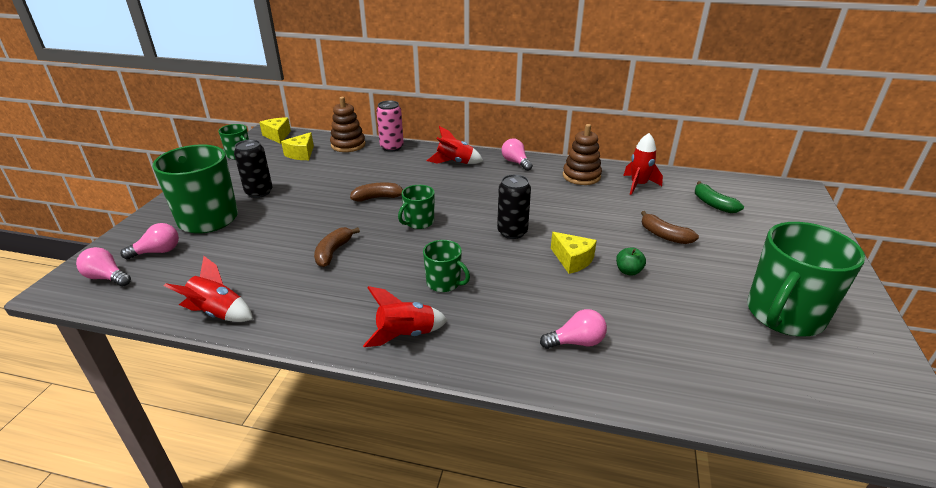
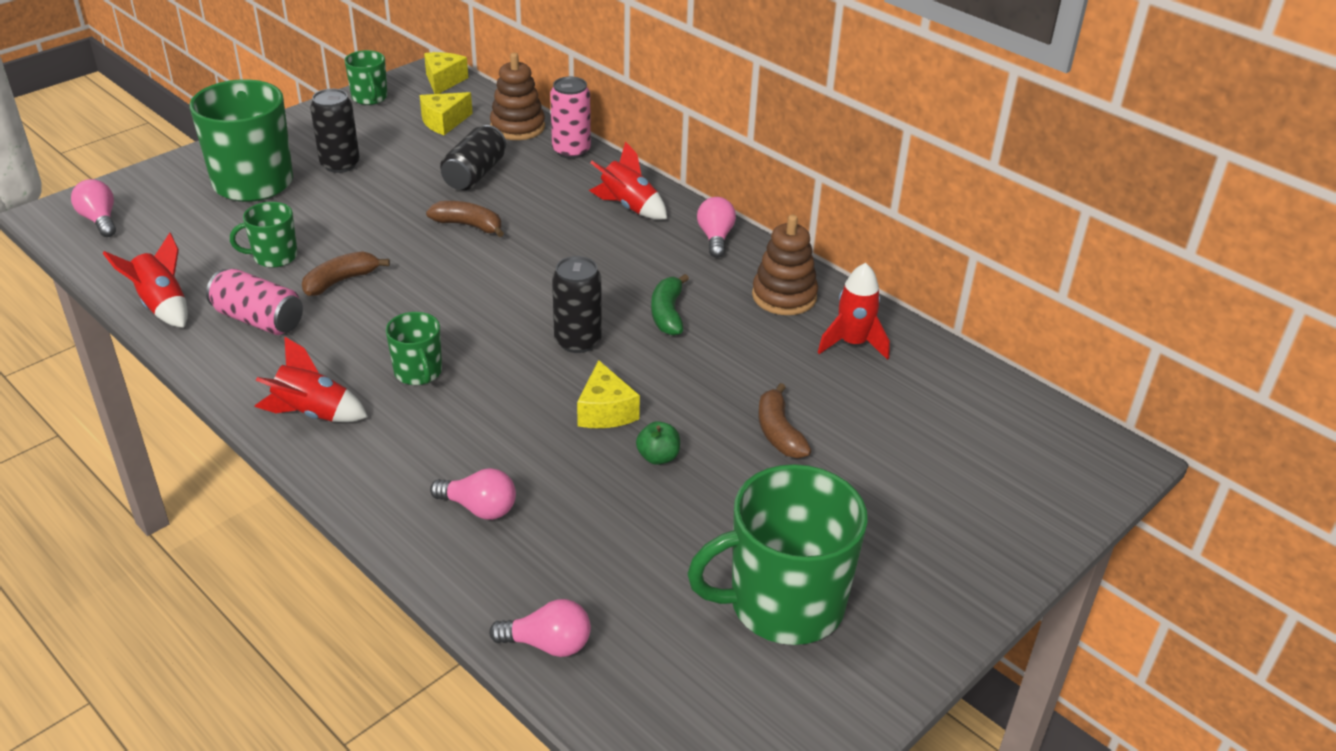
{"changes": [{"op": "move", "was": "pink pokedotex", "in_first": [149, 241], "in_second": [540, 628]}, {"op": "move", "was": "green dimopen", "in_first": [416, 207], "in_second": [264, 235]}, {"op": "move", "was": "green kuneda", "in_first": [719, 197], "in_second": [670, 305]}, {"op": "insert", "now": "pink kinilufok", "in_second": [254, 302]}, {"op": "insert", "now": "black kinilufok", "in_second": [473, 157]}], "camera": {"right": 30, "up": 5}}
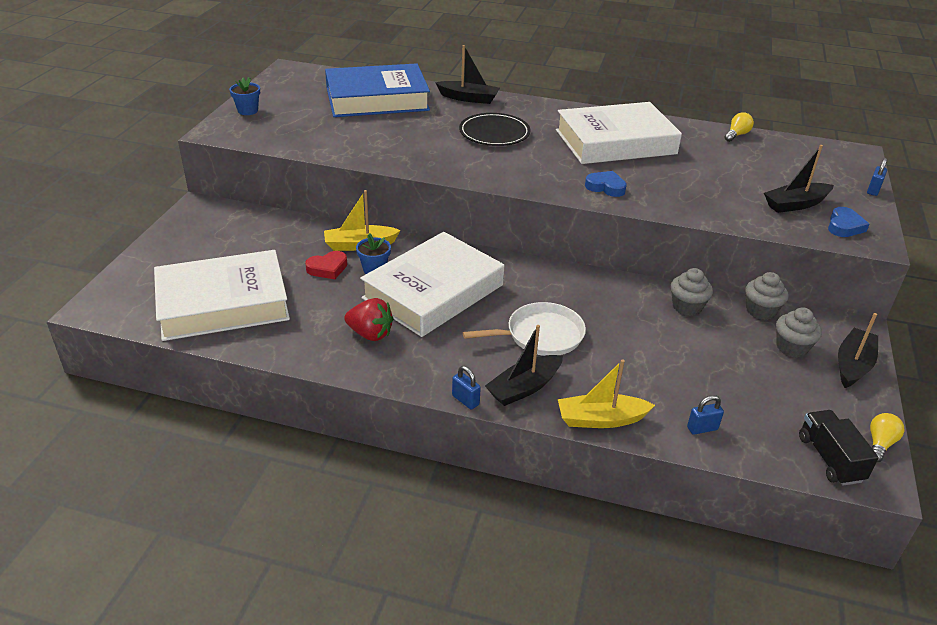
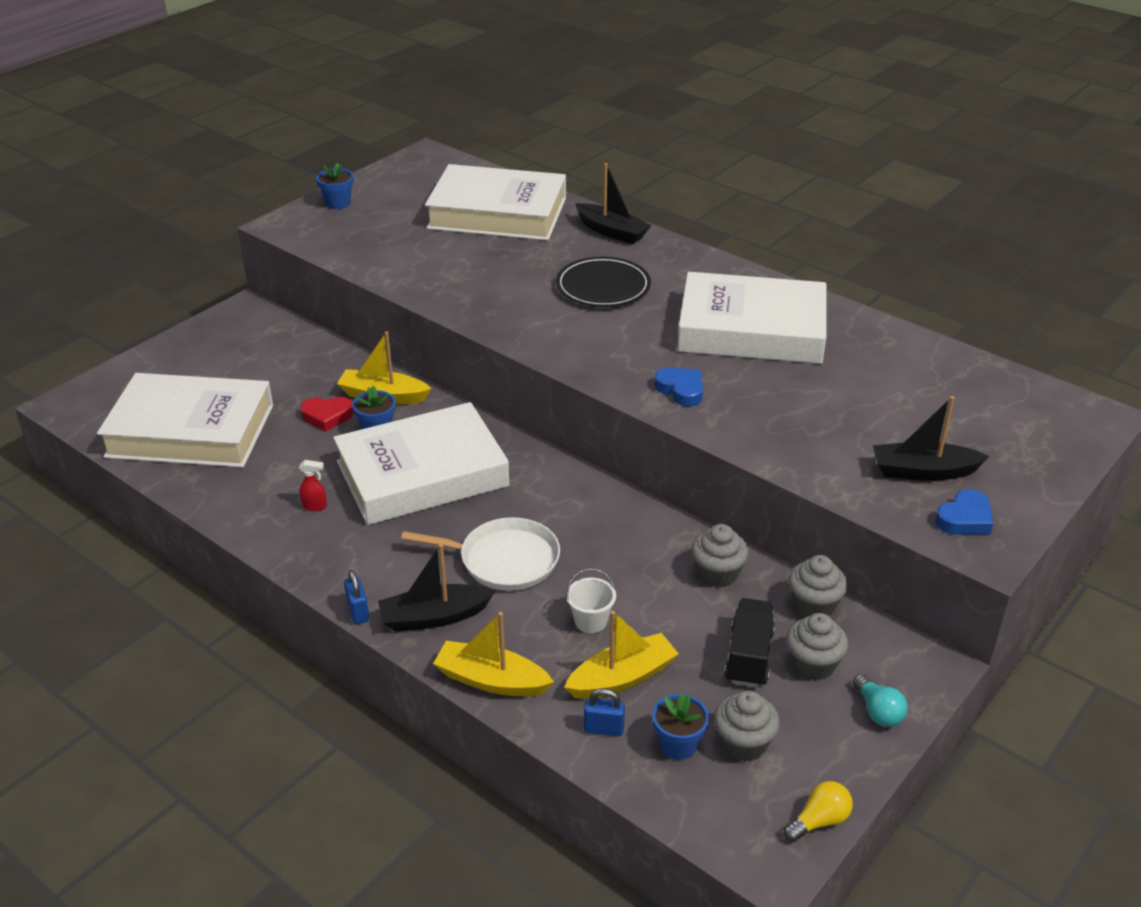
{"changes": [{"op": "recolor", "was": "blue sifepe", "now": "white sifepe", "in_first": [377, 90], "in_second": [495, 202]}, {"op": "replace", "was": "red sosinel", "now": "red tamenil", "in_first": [369, 319], "in_second": [313, 485]}, {"op": "delete", "was": "yellow pokedotex", "in_first": [739, 127]}, {"op": "move", "was": "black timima", "in_first": [839, 448], "in_second": [749, 643]}, {"op": "replace", "was": "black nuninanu", "now": "turquoise pokedotex", "in_first": [858, 350], "in_second": [880, 700]}, {"op": "delete", "was": "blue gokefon", "in_first": [877, 177]}, {"op": "insert", "now": "yellow nuninanu", "in_second": [621, 655]}, {"op": "insert", "now": "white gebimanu", "in_second": [591, 600]}, {"op": "insert", "now": "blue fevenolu", "in_second": [680, 726]}, {"op": "insert", "now": "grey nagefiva", "in_second": [747, 726]}], "camera": {"right": 25, "up": 0}}
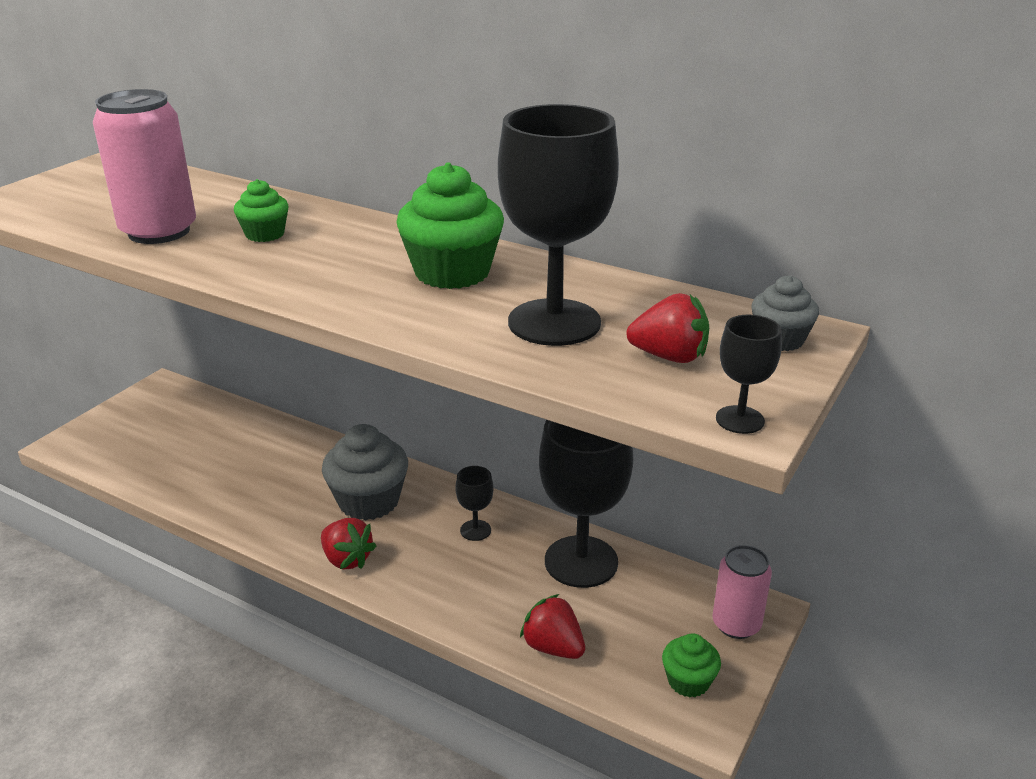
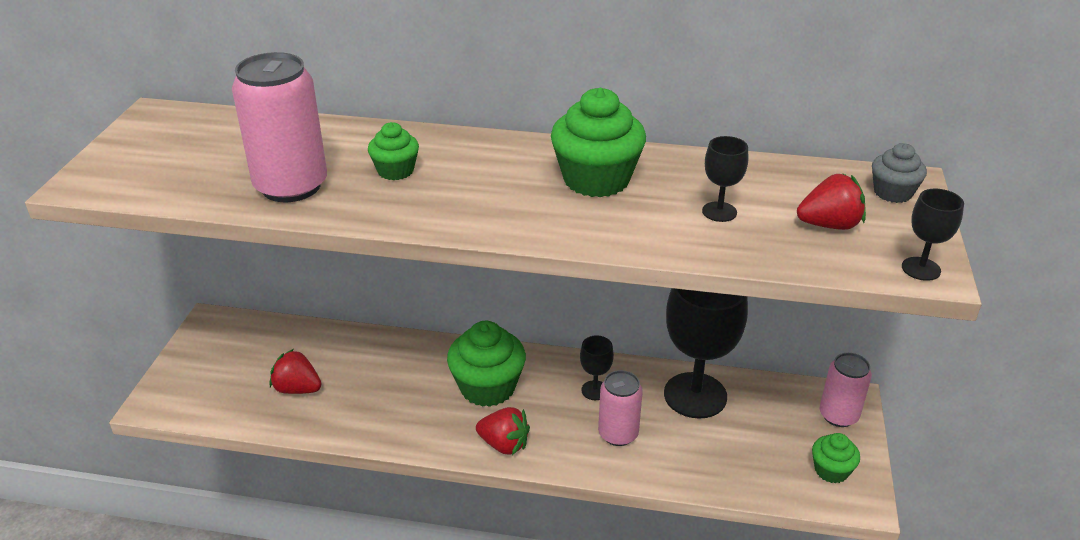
{"changes": [{"op": "recolor", "was": "grey nagefiva", "now": "green nagefiva", "in_first": [365, 472], "in_second": [486, 364]}, {"op": "resize", "was": "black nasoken", "in_first": [558, 225], "in_second": [725, 179], "ratio": 0.44}, {"op": "move", "was": "red sosinel", "in_first": [552, 626], "in_second": [296, 371]}, {"op": "insert", "now": "pink kinilufok", "in_second": [620, 408]}], "camera": {"right": -20, "up": 5}}
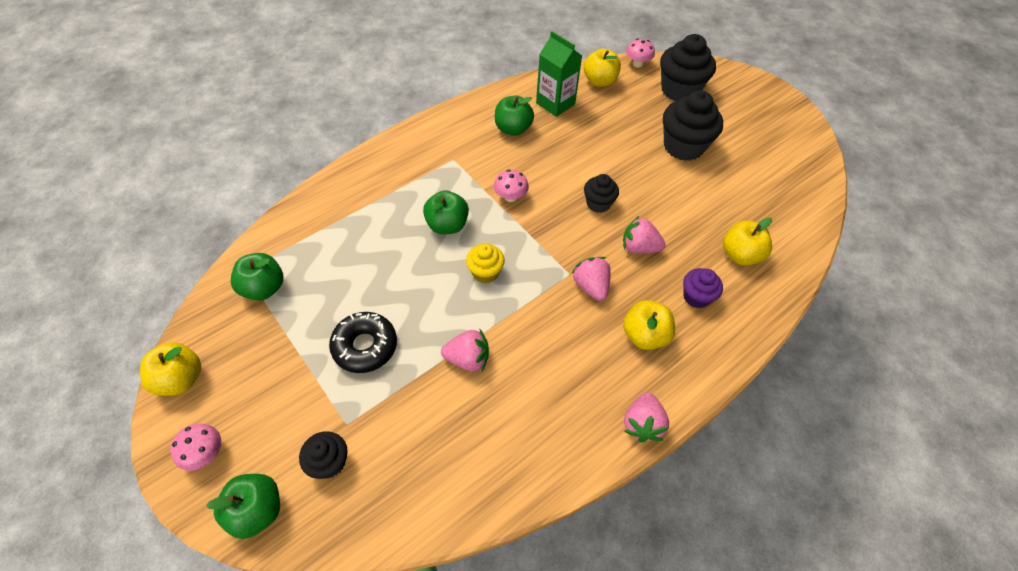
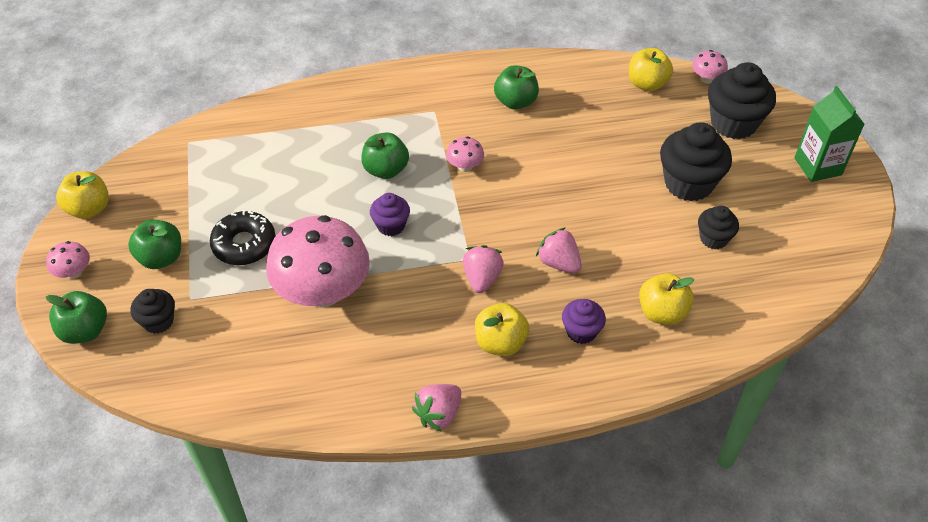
{"changes": [{"op": "move", "was": "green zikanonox", "in_first": [257, 277], "in_second": [154, 244]}, {"op": "replace", "was": "pink sosinel", "now": "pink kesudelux", "in_first": [465, 350], "in_second": [318, 261]}, {"op": "recolor", "was": "yellow nagefiva", "now": "purple nagefiva", "in_first": [485, 263], "in_second": [390, 214]}, {"op": "move", "was": "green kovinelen", "in_first": [559, 74], "in_second": [829, 134]}, {"op": "move", "was": "black nagefiva", "in_first": [601, 193], "in_second": [718, 227]}], "camera": {"right": 30, "up": -5}}
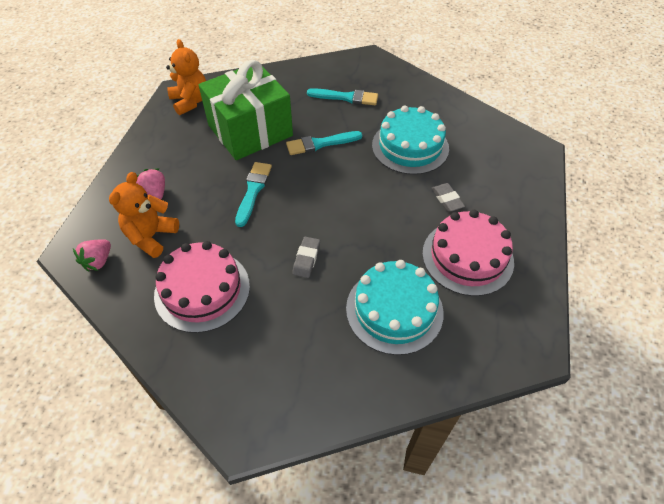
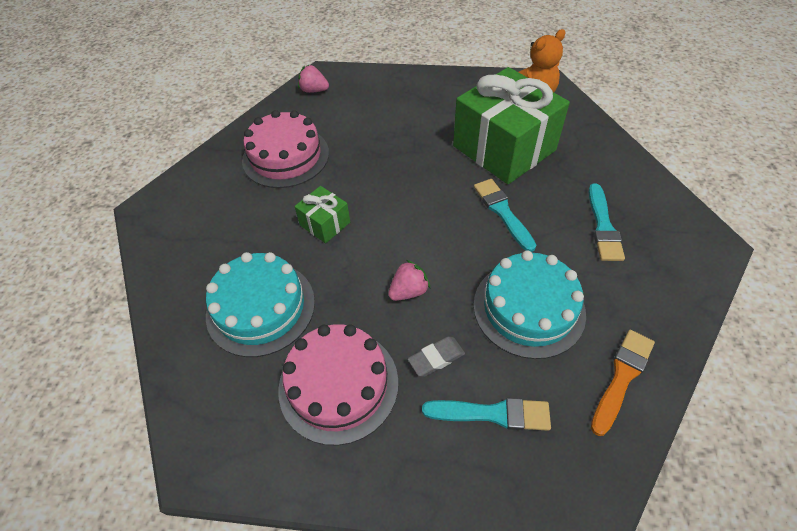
{"changes": [{"op": "delete", "was": "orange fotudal", "in_first": [144, 215]}, {"op": "move", "was": "pink sosinel", "in_first": [150, 183], "in_second": [409, 280]}, {"op": "move", "was": "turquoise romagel", "in_first": [253, 194], "in_second": [486, 414]}, {"op": "replace", "was": "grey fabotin", "now": "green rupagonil", "in_first": [306, 257], "in_second": [322, 214]}, {"op": "insert", "now": "orange romagel", "in_second": [623, 383]}], "camera": {"right": 85, "up": 0}}
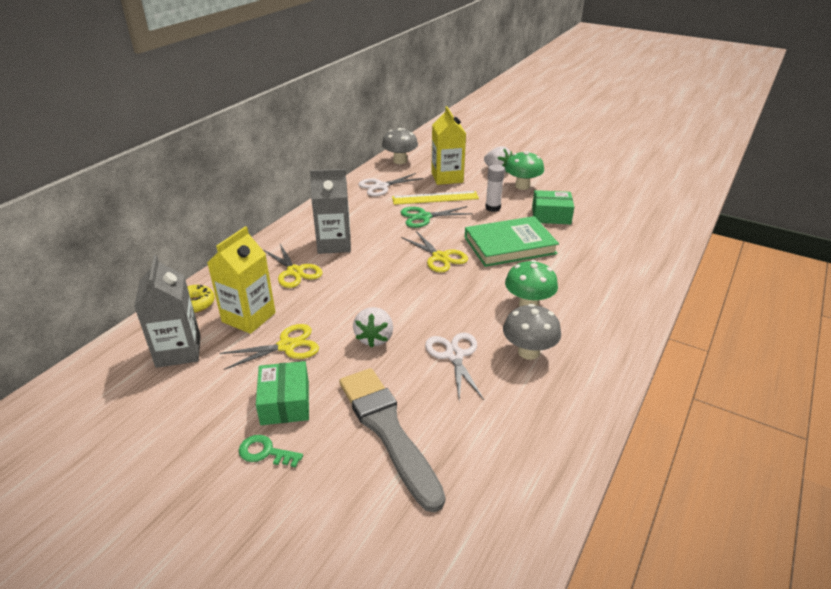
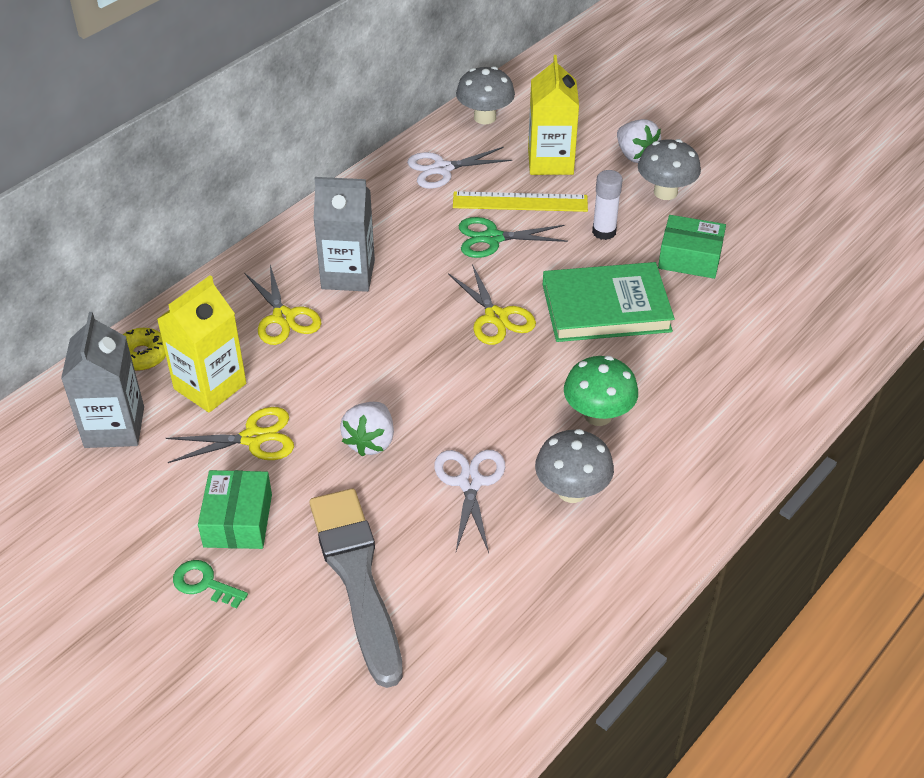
{"changes": [{"op": "recolor", "was": "green kesudelux", "now": "grey kesudelux", "in_first": [524, 170], "in_second": [669, 169]}], "camera": {"right": 10, "up": 10}}
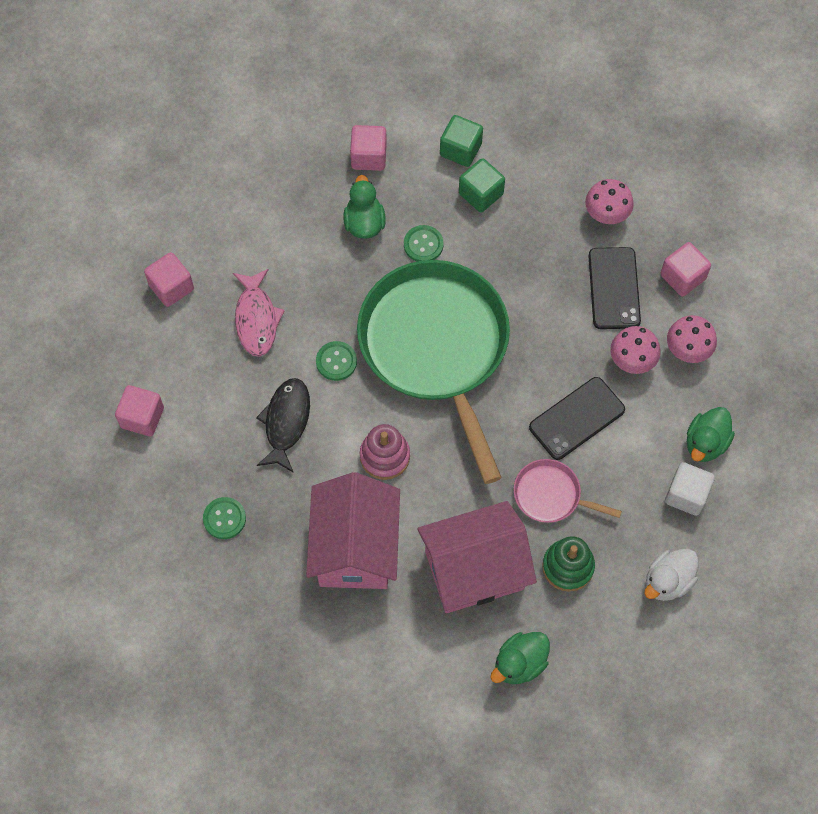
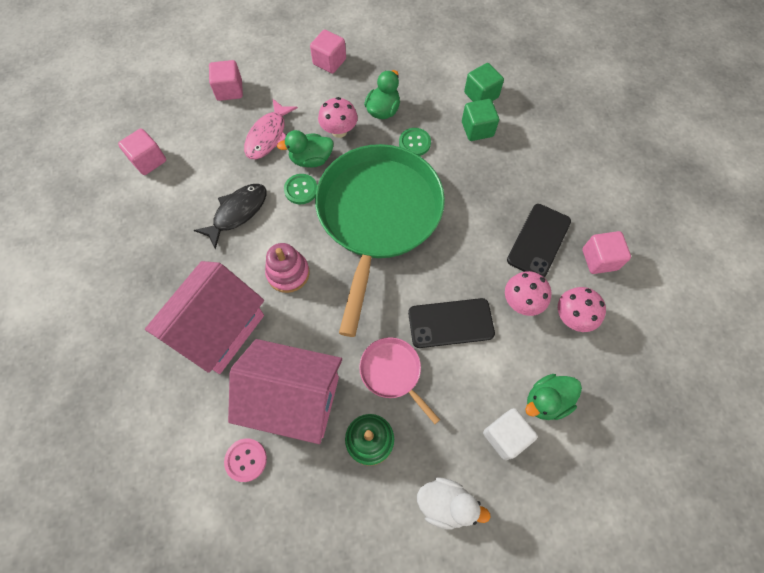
{"changes": [{"op": "delete", "was": "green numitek", "in_first": [224, 518]}, {"op": "move", "was": "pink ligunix", "in_first": [368, 148], "in_second": [328, 52]}, {"op": "move", "was": "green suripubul", "in_first": [520, 658], "in_second": [305, 148]}, {"op": "move", "was": "pink kesudelux", "in_first": [609, 201], "in_second": [338, 117]}, {"op": "rotate", "was": "white suripubul", "in_first": [671, 575], "in_second": [454, 503], "clockwise": -150}, {"op": "insert", "now": "pink numitek", "in_second": [245, 460]}], "camera": {"right": 30, "up": 0}}
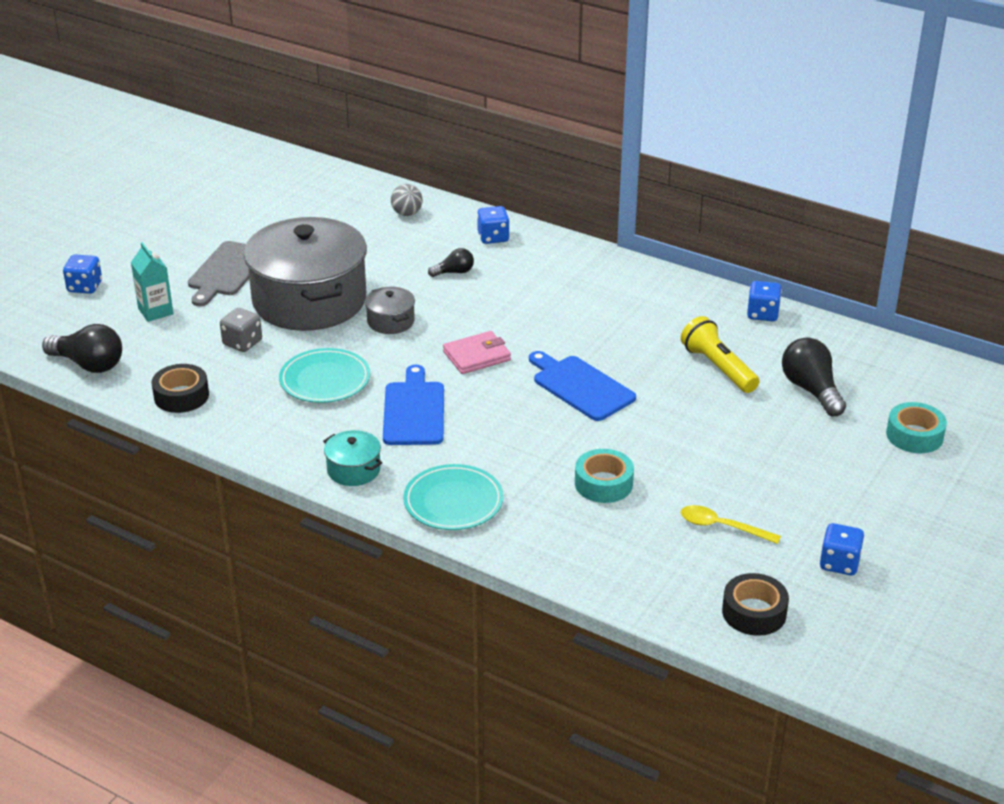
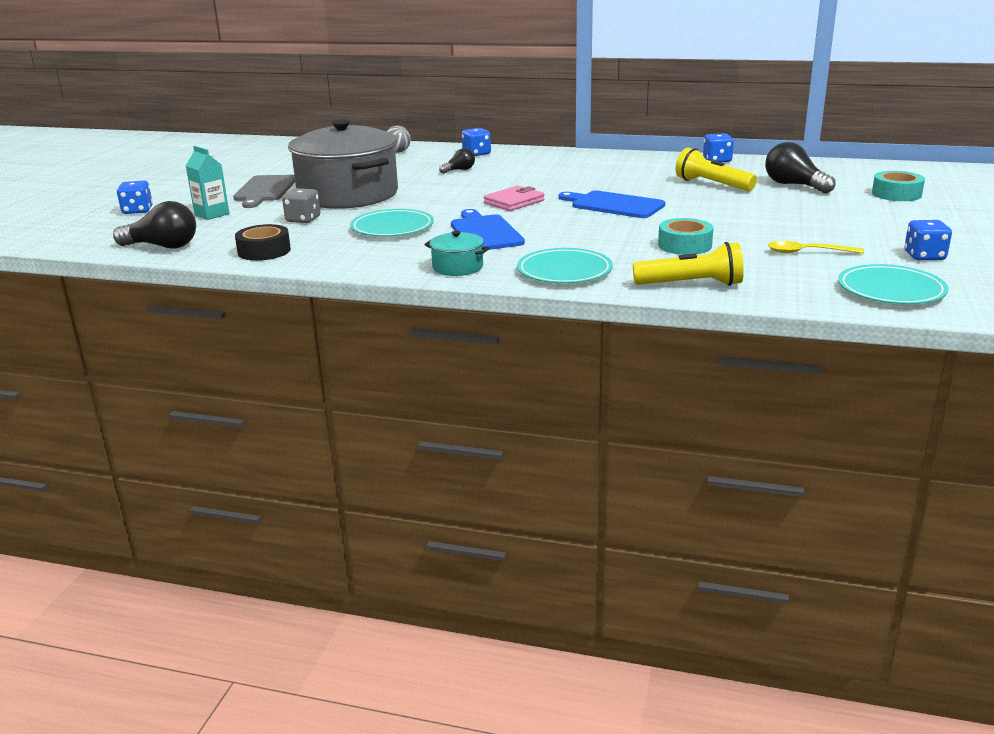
{"changes": [{"op": "delete", "was": "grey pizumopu", "in_first": [390, 310]}, {"op": "replace", "was": "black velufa", "now": "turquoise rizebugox", "in_first": [755, 604], "in_second": [893, 284]}, {"op": "insert", "now": "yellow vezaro", "in_second": [688, 264]}], "camera": {"right": -15, "up": -10}}
